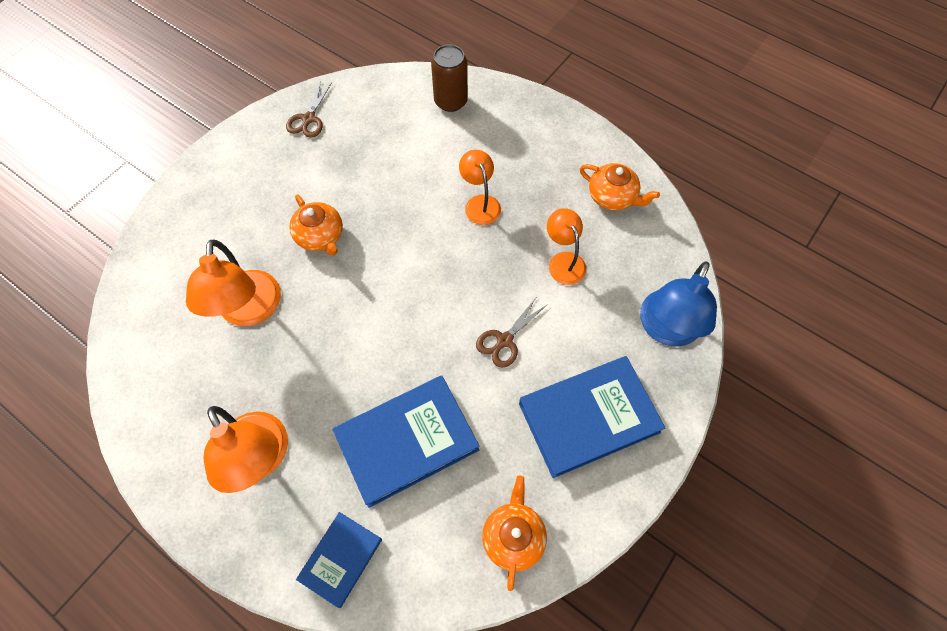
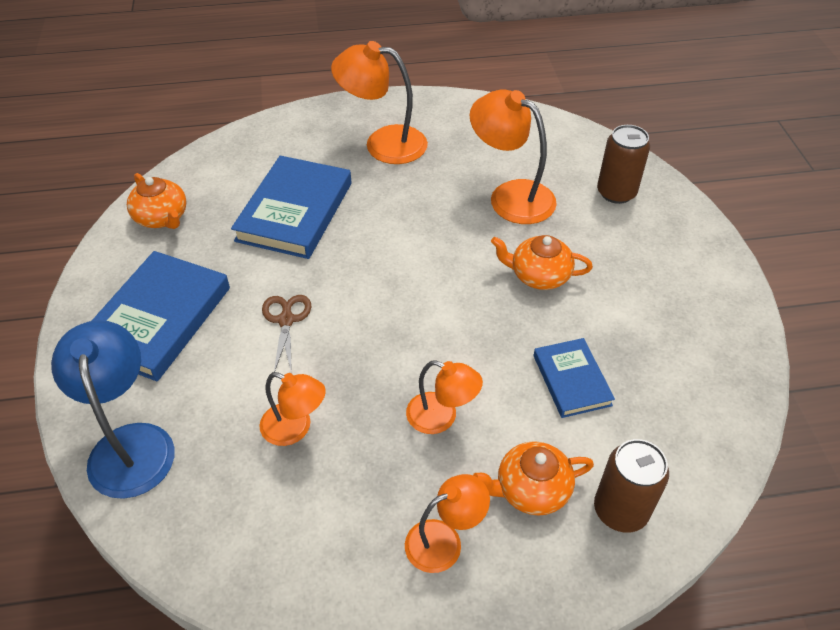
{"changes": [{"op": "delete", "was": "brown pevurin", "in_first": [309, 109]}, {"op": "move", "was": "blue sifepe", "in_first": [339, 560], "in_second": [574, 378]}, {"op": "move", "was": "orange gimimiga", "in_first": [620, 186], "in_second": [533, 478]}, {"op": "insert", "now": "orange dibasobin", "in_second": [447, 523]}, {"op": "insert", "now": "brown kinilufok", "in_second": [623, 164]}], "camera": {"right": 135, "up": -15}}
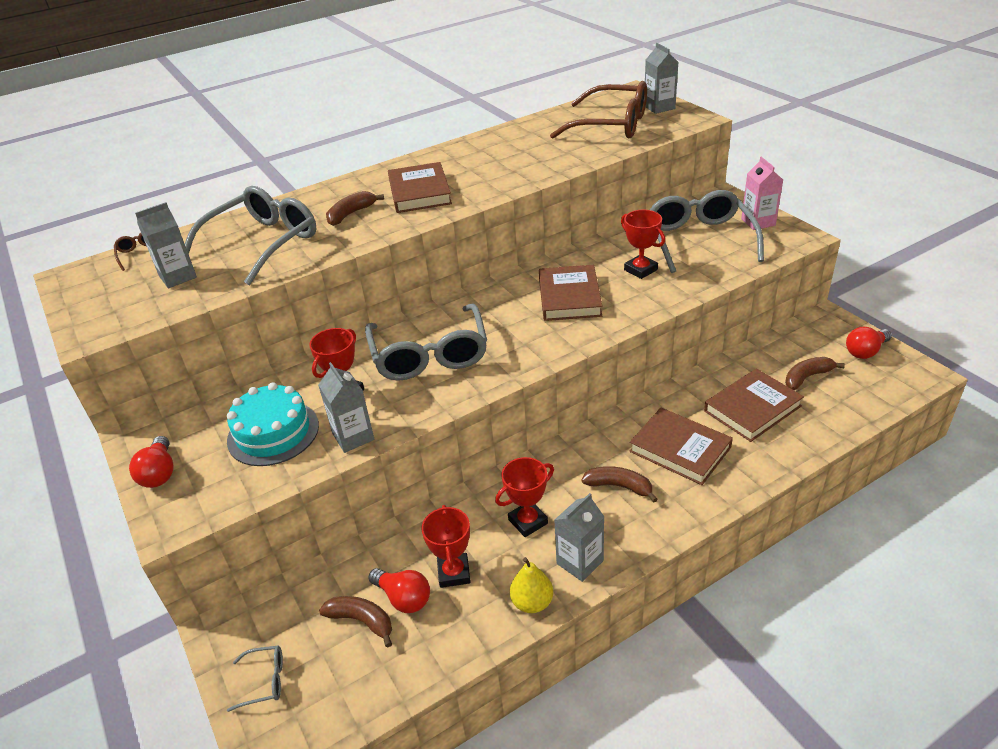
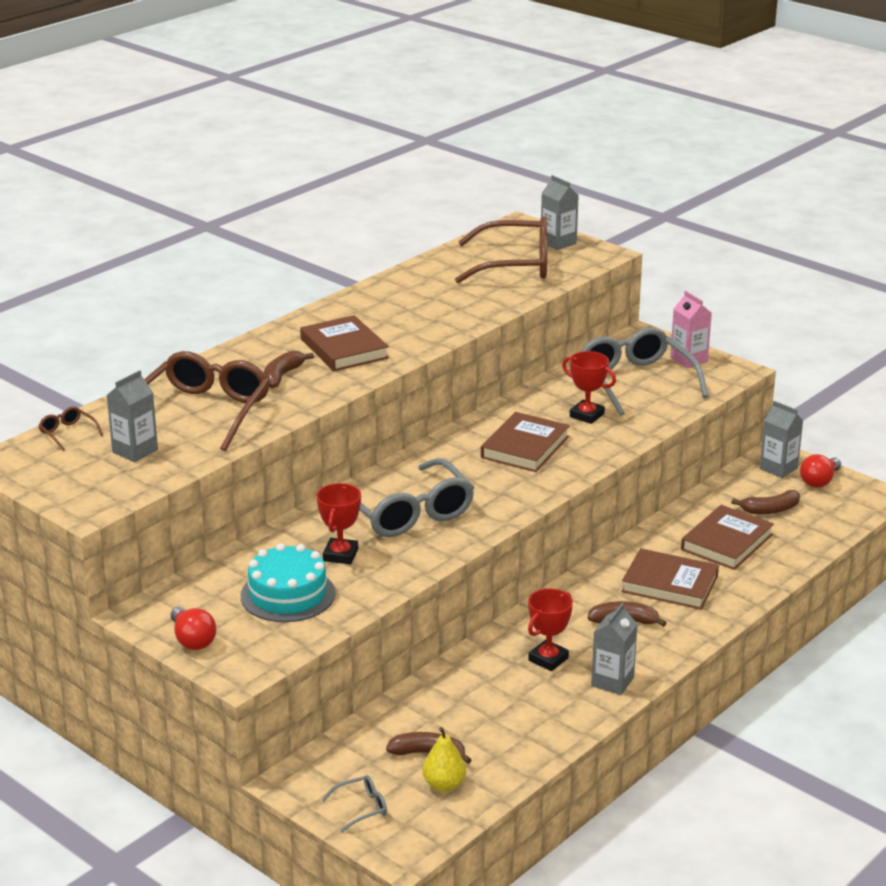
{"changes": [{"op": "recolor", "was": "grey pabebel", "now": "brown pabebel", "in_first": [251, 235], "in_second": [207, 401]}, {"op": "move", "was": "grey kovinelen", "in_first": [346, 407], "in_second": [781, 439]}, {"op": "delete", "was": "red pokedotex", "in_first": [399, 590]}, {"op": "delete", "was": "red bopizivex", "in_first": [446, 546]}, {"op": "move", "was": "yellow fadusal", "in_first": [531, 585], "in_second": [444, 759]}, {"op": "rotate", "was": "brown sifepe", "in_first": [570, 293], "in_second": [525, 442], "clockwise": 45}, {"op": "rotate", "was": "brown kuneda", "in_first": [815, 373], "in_second": [766, 502], "clockwise": -150}], "camera": {"right": -20, "up": -10}}
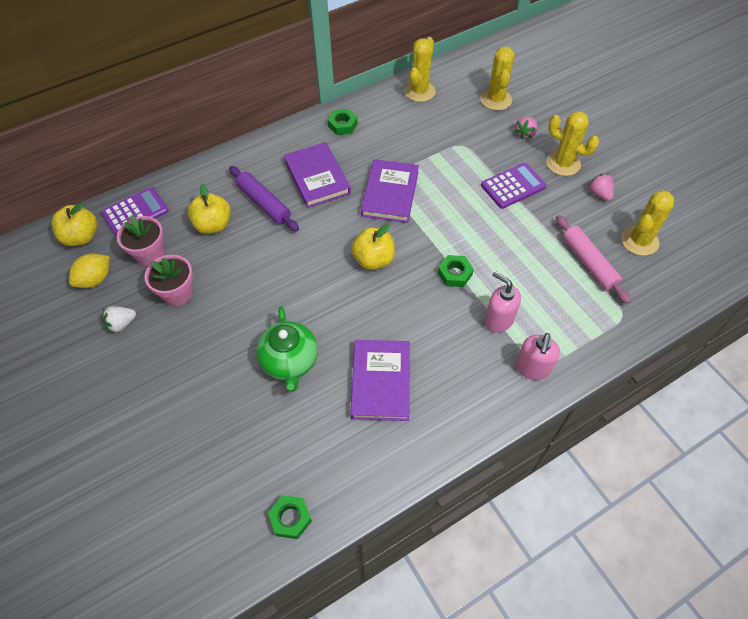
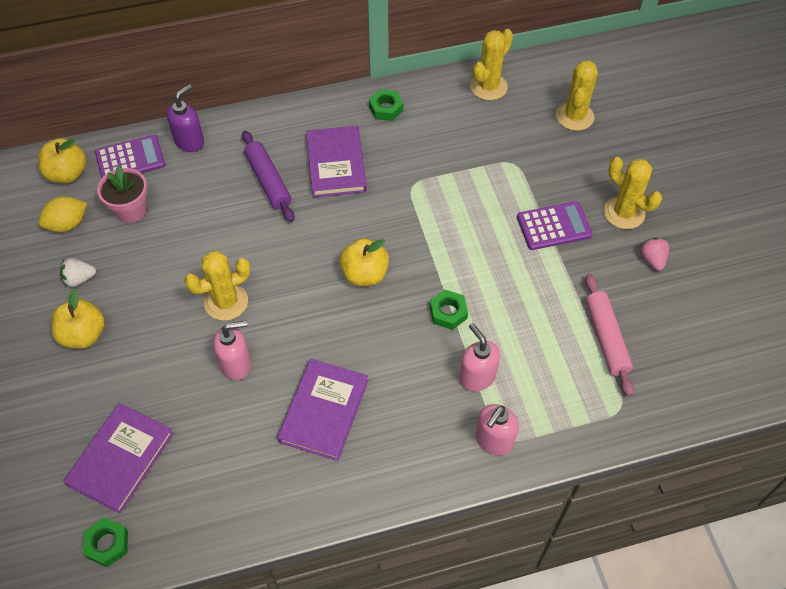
{"changes": [{"op": "delete", "was": "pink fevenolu", "in_first": [168, 280]}, {"op": "move", "was": "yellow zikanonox", "in_first": [209, 208], "in_second": [78, 319]}, {"op": "replace", "was": "green gimimiga", "now": "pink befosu", "in_first": [287, 349], "in_second": [232, 350]}, {"op": "move", "was": "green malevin", "in_first": [290, 517], "in_second": [105, 542]}, {"op": "move", "was": "purple sifepe", "in_first": [390, 191], "in_second": [118, 458]}, {"op": "delete", "was": "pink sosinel", "in_first": [526, 128]}, {"op": "move", "was": "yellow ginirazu", "in_first": [647, 223], "in_second": [217, 286]}, {"op": "insert", "now": "purple befosu", "in_second": [185, 118]}], "camera": {"right": 15, "up": 0}}
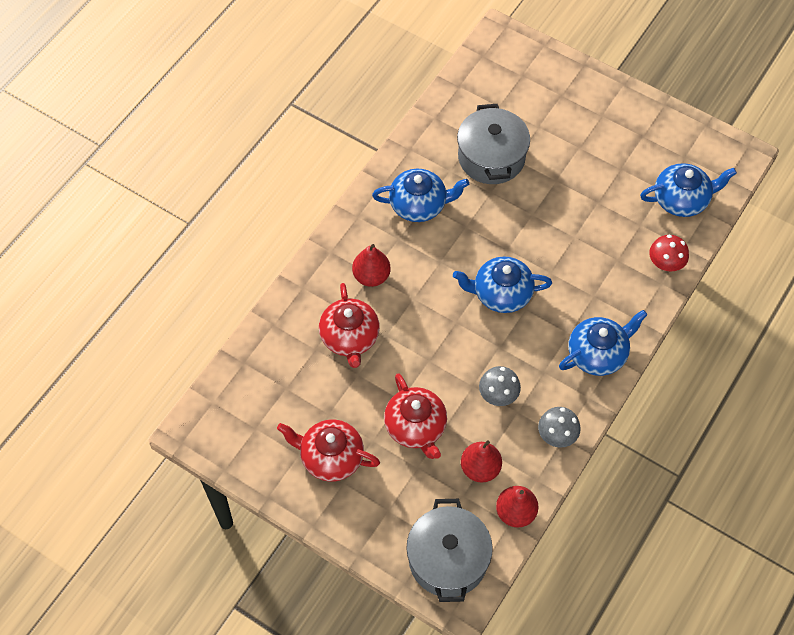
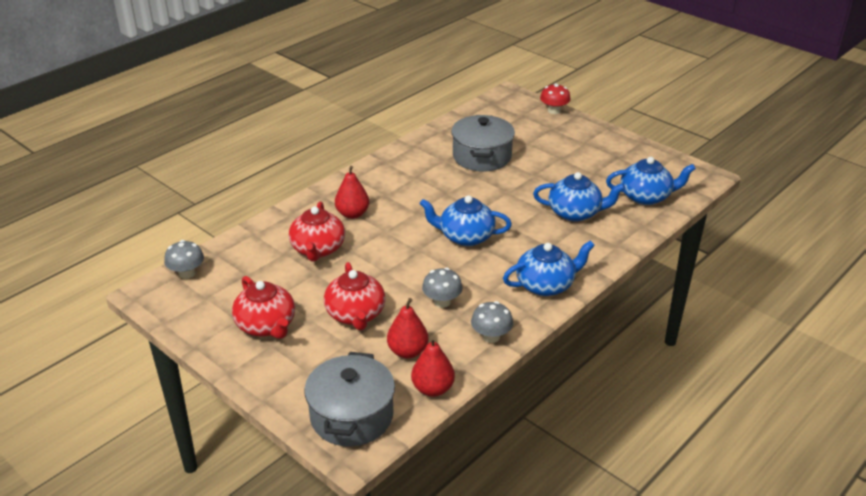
{"changes": [{"op": "rotate", "was": "red gimimiga", "in_first": [328, 450], "in_second": [263, 307], "clockwise": -150}, {"op": "move", "was": "blue gimimiga", "in_first": [420, 195], "in_second": [579, 197]}, {"op": "move", "was": "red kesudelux", "in_first": [669, 253], "in_second": [555, 98]}, {"op": "insert", "now": "grey kesudelux", "in_second": [184, 259]}], "camera": {"right": 10, "up": -25}}
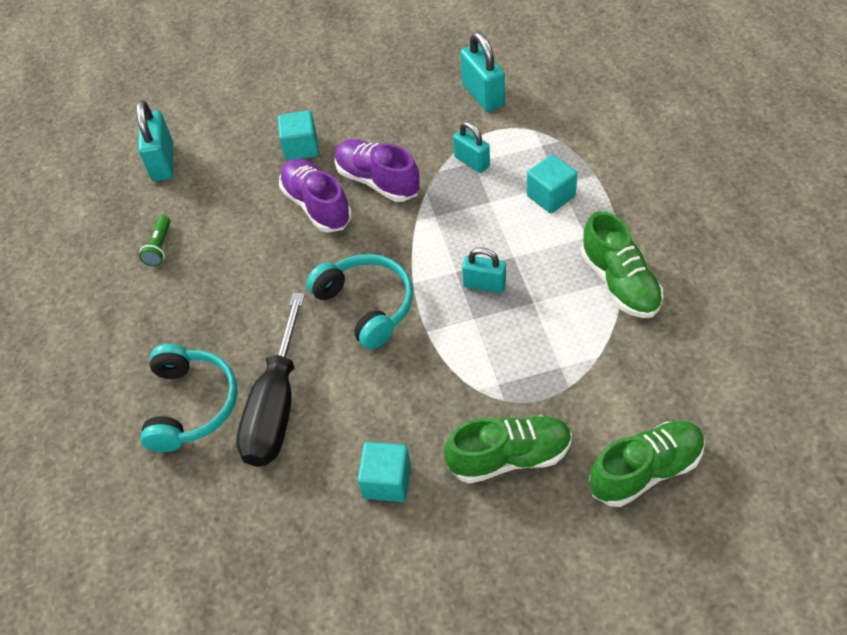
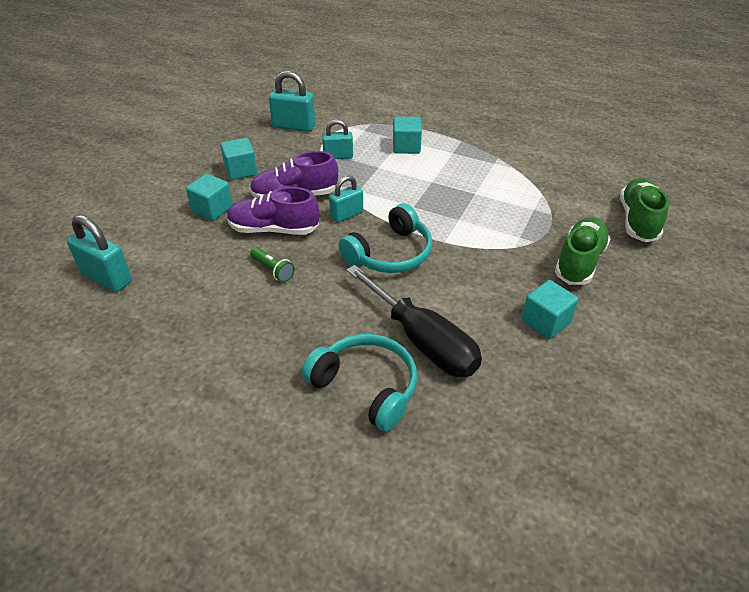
{"changes": [{"op": "move", "was": "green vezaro", "in_first": [154, 240], "in_second": [272, 264]}, {"op": "rotate", "was": "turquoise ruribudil", "in_first": [359, 302], "in_second": [386, 238], "clockwise": 135}, {"op": "move", "was": "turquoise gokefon", "in_first": [484, 270], "in_second": [346, 199]}, {"op": "delete", "was": "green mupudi", "in_first": [622, 264]}, {"op": "insert", "now": "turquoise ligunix", "in_second": [238, 159]}], "camera": {"right": -55, "up": -10}}
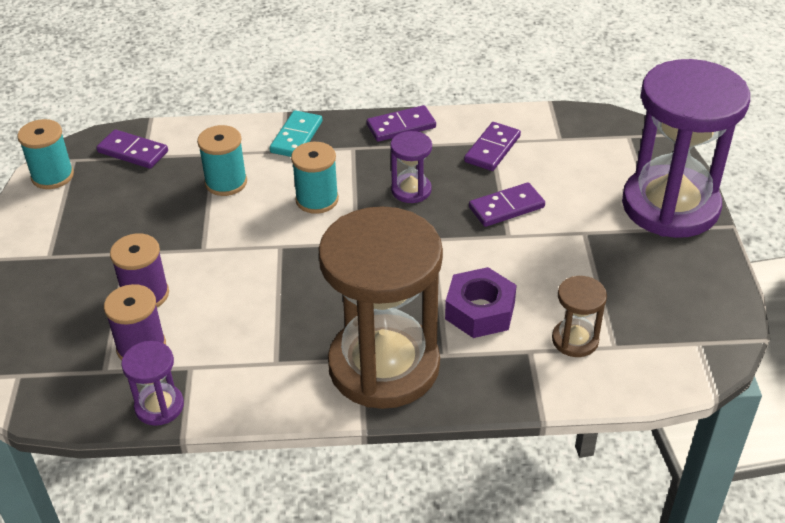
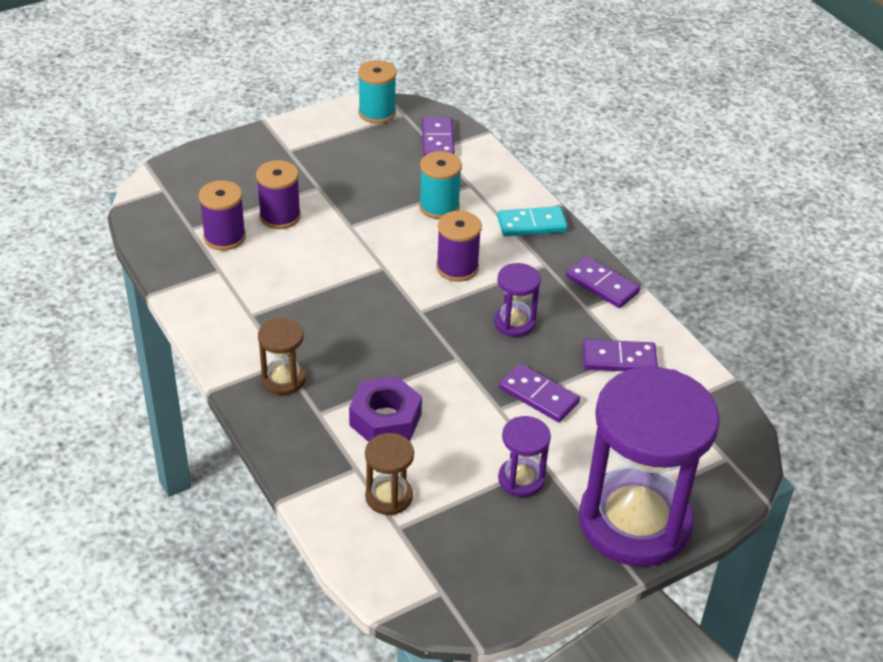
{"changes": [{"op": "move", "was": "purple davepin", "in_first": [152, 383], "in_second": [524, 456]}, {"op": "recolor", "was": "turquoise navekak", "now": "purple navekak", "in_first": [315, 178], "in_second": [459, 246]}, {"op": "resize", "was": "brown davepin", "in_first": [380, 307], "in_second": [282, 356], "ratio": 0.43}], "camera": {"right": 60, "up": 0}}
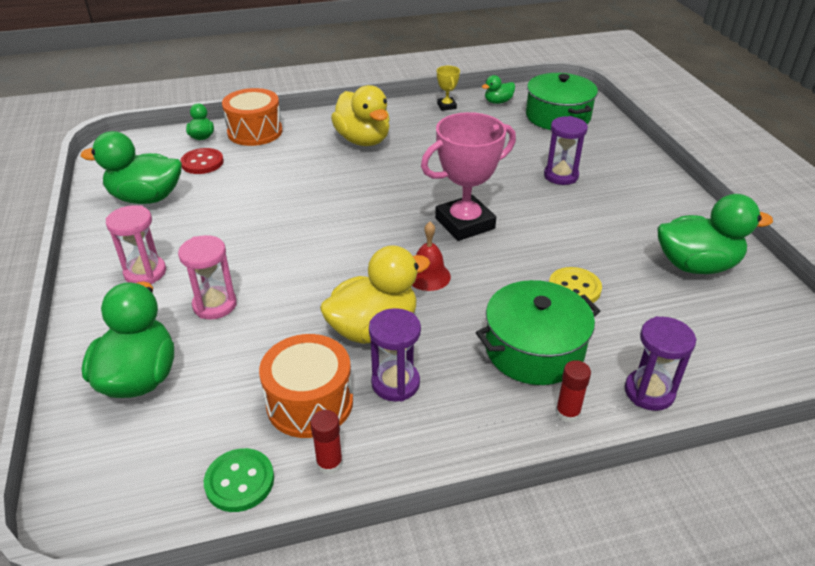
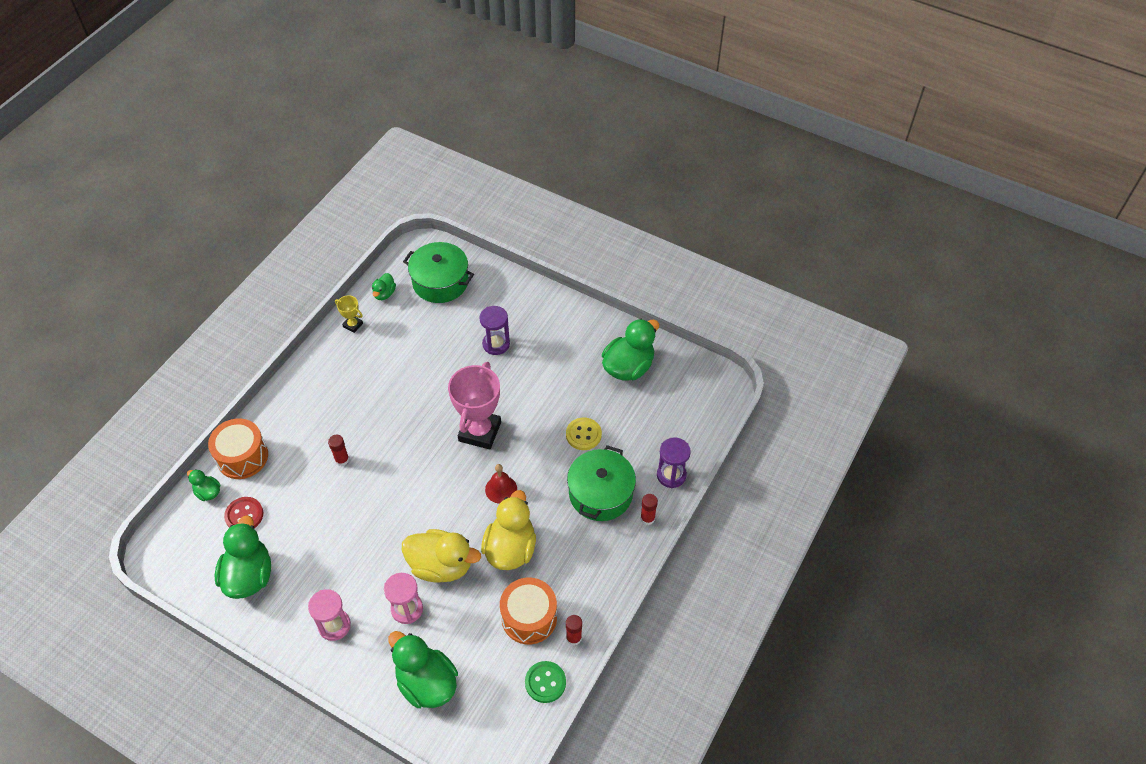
{"changes": [{"op": "rotate", "was": "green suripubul", "in_first": [131, 167], "in_second": [243, 557], "clockwise": 135}, {"op": "move", "was": "yellow suripubul", "in_first": [360, 115], "in_second": [441, 556]}, {"op": "delete", "was": "purple davepin", "in_first": [395, 355]}, {"op": "insert", "now": "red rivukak", "in_second": [338, 450]}], "camera": {"right": -45, "up": 15}}
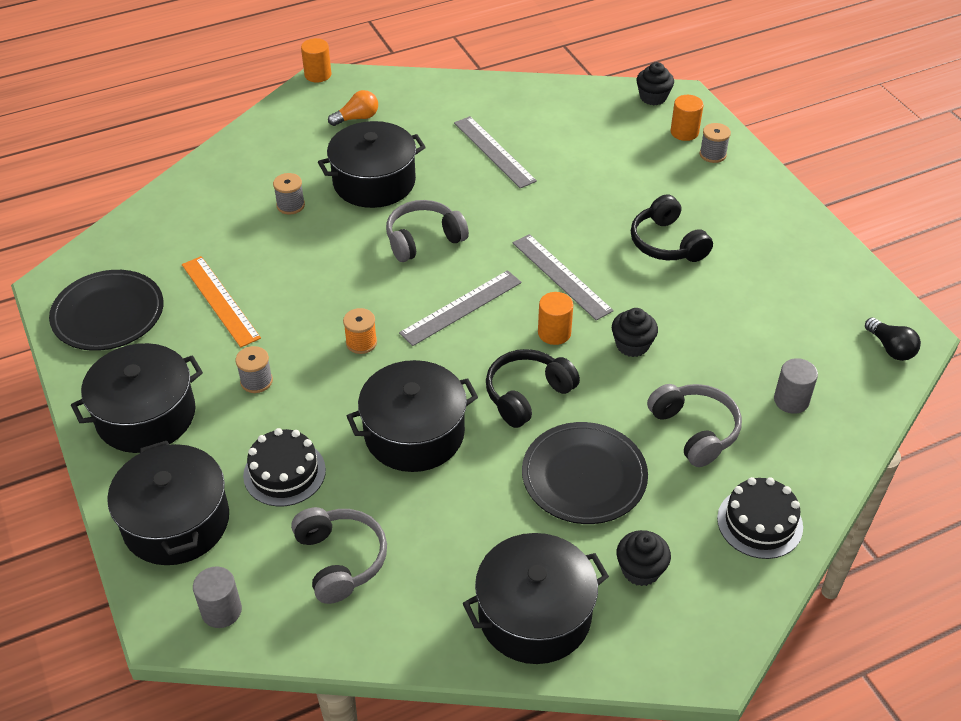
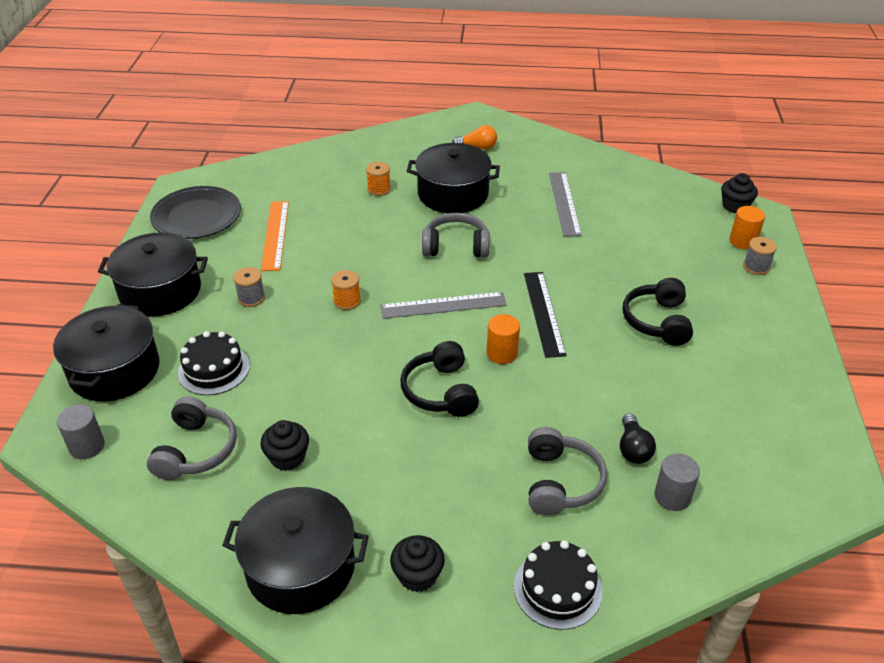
{"changes": [{"op": "recolor", "was": "grey navekak", "now": "orange navekak", "in_first": [289, 194], "in_second": [378, 179]}, {"op": "delete", "was": "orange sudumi", "in_first": [316, 60]}, {"op": "delete", "was": "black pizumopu", "in_first": [412, 416]}, {"op": "rotate", "was": "black ruribudil", "in_first": [533, 388], "in_second": [439, 379], "clockwise": -90}, {"op": "recolor", "was": "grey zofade", "now": "black zofade", "in_first": [563, 277], "in_second": [545, 315]}, {"op": "delete", "was": "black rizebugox", "in_first": [585, 473]}, {"op": "move", "was": "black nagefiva", "in_first": [635, 332], "in_second": [284, 445]}, {"op": "move", "was": "black pokedotex", "in_first": [893, 339], "in_second": [638, 438]}], "camera": {"right": 30, "up": -5}}
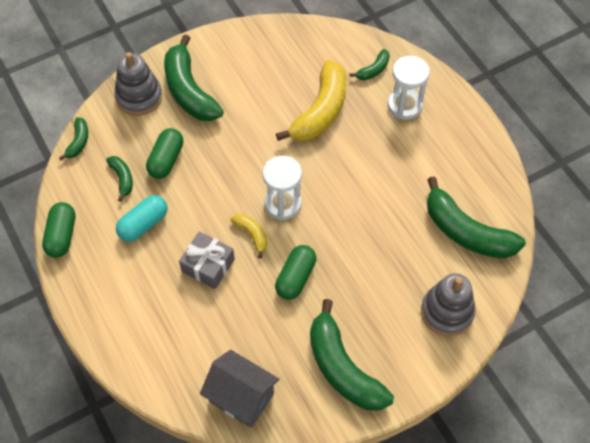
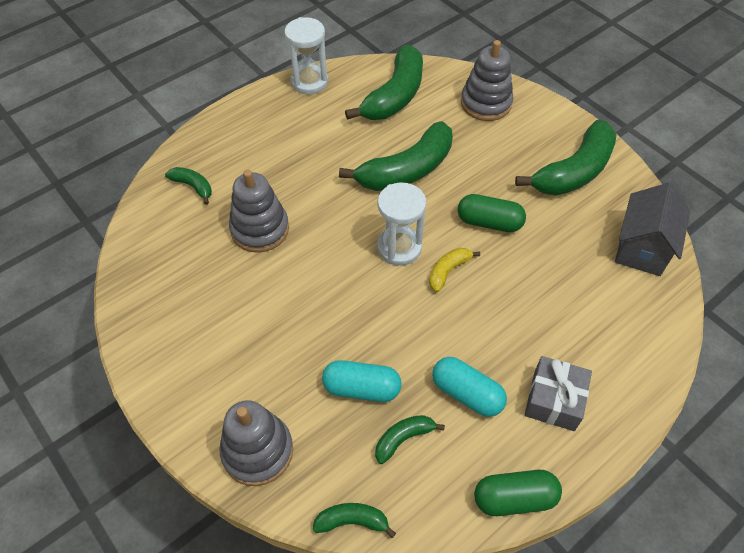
{"changes": [{"op": "recolor", "was": "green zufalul", "now": "turquoise zufalul", "in_first": [164, 153], "in_second": [362, 381]}, {"op": "move", "was": "green kuneda", "in_first": [194, 77], "in_second": [396, 156]}, {"op": "move", "was": "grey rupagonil", "in_first": [207, 260], "in_second": [558, 393]}, {"op": "replace", "was": "yellow kuneda", "now": "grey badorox", "in_first": [311, 100], "in_second": [259, 211]}, {"op": "move", "was": "white davepin", "in_first": [409, 88], "in_second": [306, 55]}], "camera": {"right": -100, "up": -5}}
